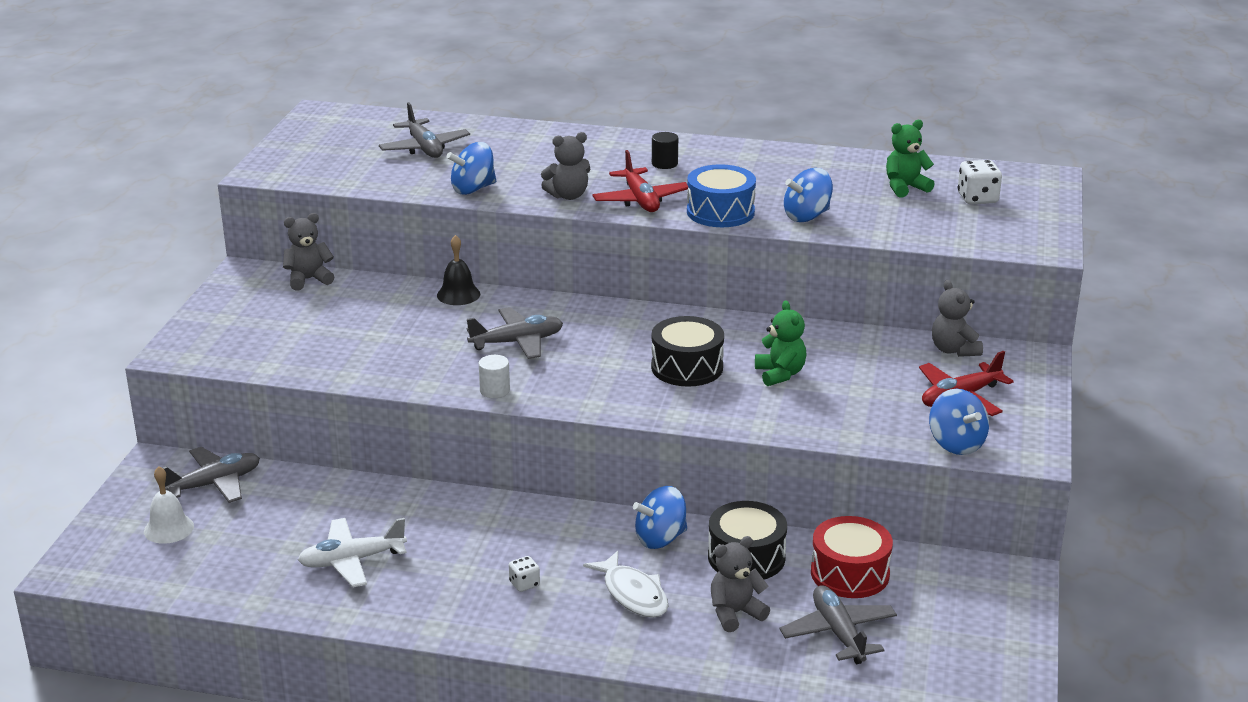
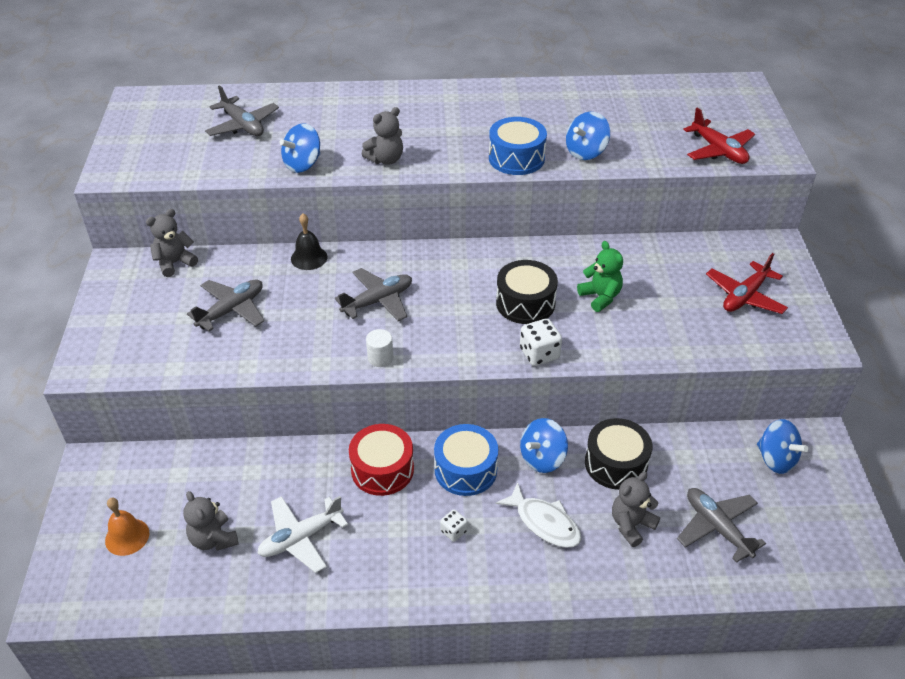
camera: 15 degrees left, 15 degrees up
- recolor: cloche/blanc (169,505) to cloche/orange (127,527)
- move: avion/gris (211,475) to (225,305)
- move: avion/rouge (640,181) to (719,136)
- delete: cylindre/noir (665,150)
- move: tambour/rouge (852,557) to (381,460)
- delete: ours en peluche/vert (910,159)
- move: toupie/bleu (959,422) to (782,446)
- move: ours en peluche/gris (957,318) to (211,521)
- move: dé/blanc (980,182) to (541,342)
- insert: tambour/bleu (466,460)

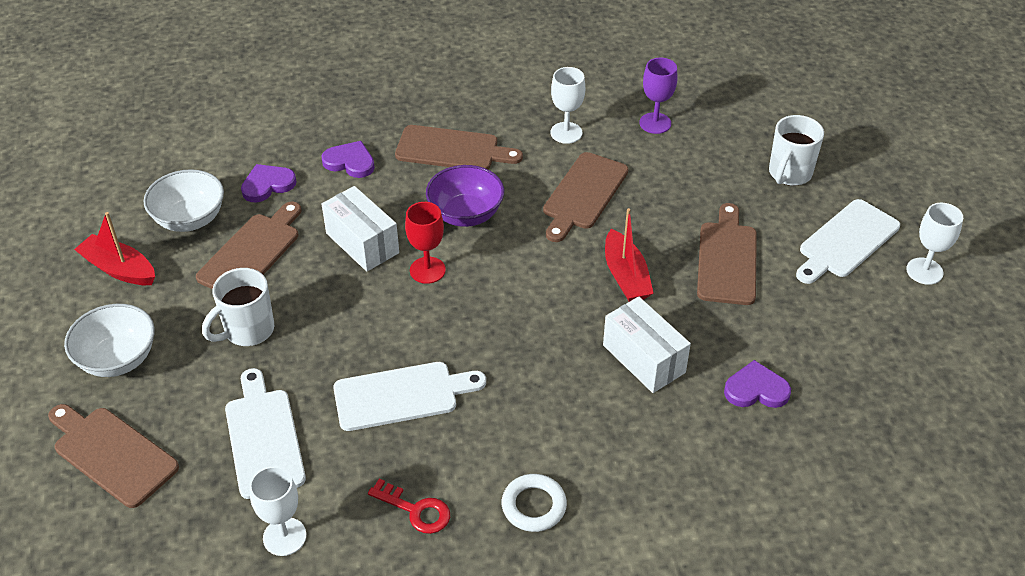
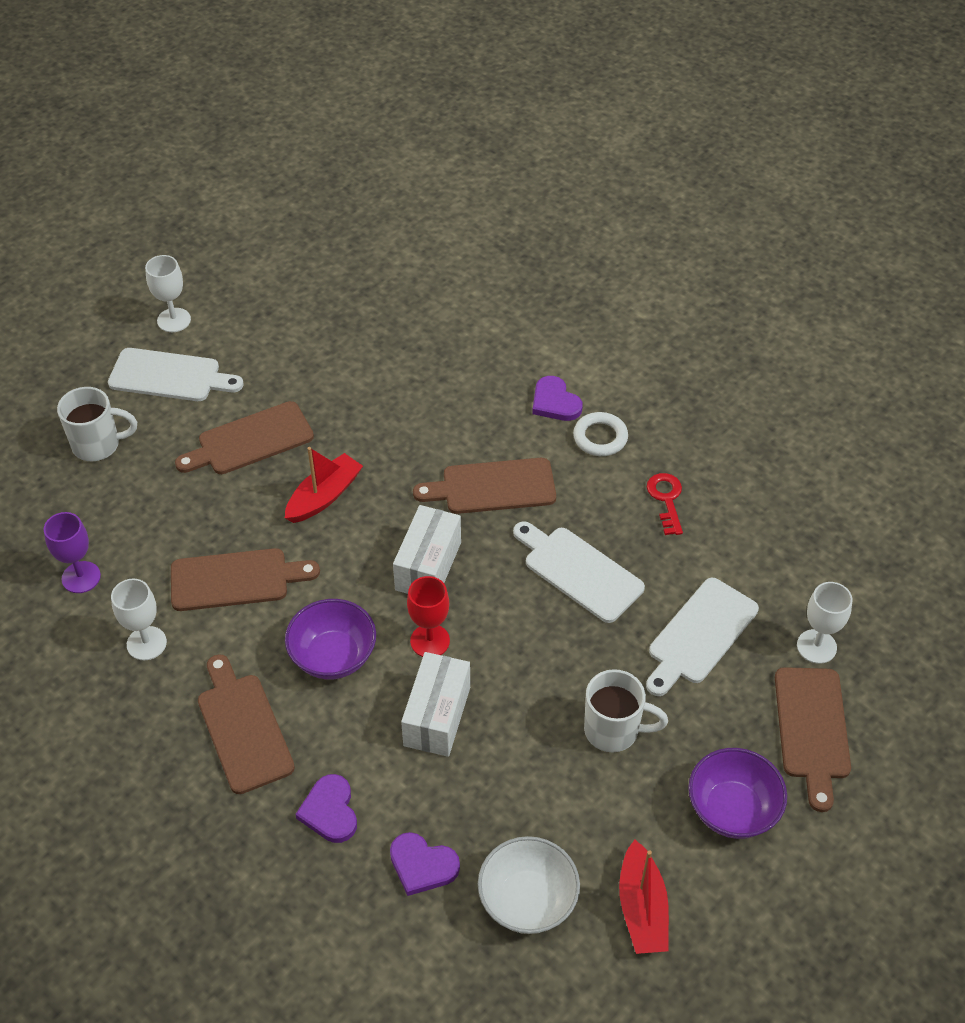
camera: 125 degrees left, 5 degrees up
- recolor: bol/blanc (109,340) to bol/violet (737,793)
- move: planche à découper/marron (248,245) to (484,486)
- move: verre à pied/blanc (277,511) to (825,623)
- move: boîte/blanc (647,345) to (427,549)
- move: cœur/violet (757,384) to (557,398)

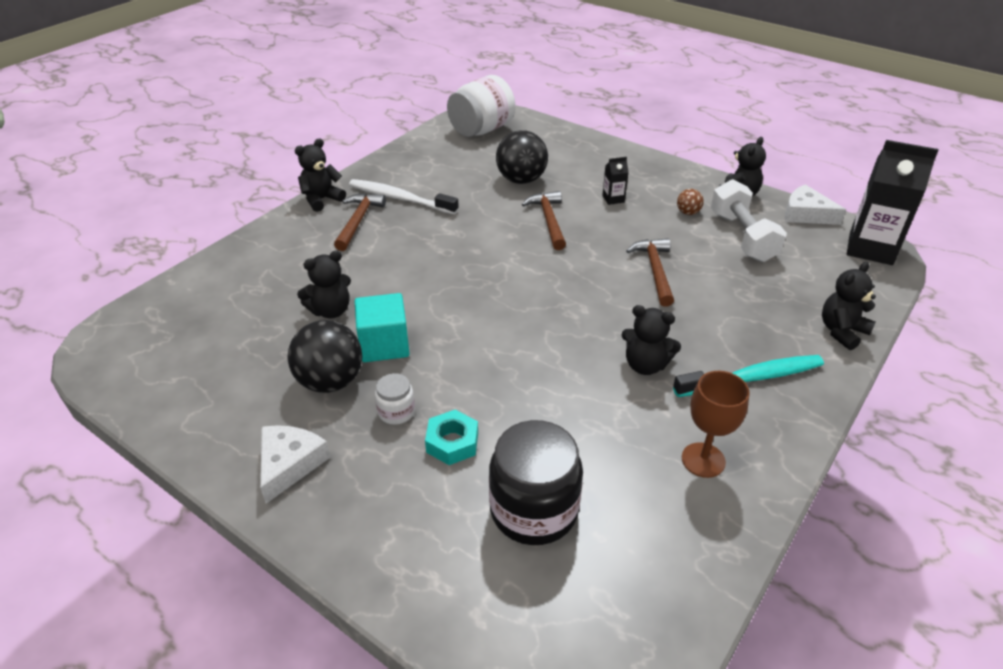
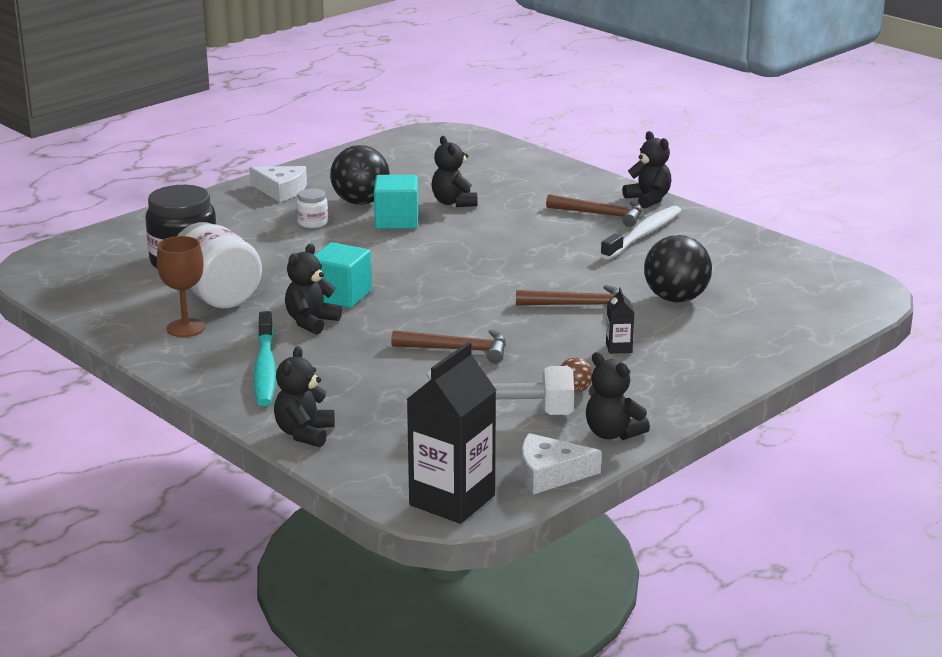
camera: 100 degrees right, 15 degrees down
- delete: écrou/turquoise (451,437)
- move: bocal/blanc (481,106) to (219,265)
- rotate: fromage/blanc (815,205) = (561,464) 135 degrees counterclockwise
- rotate: ours en peluche/noir (849,306) = (304,397) 135 degrees counterclockwise
- insert: cube/turquoise (343,275)

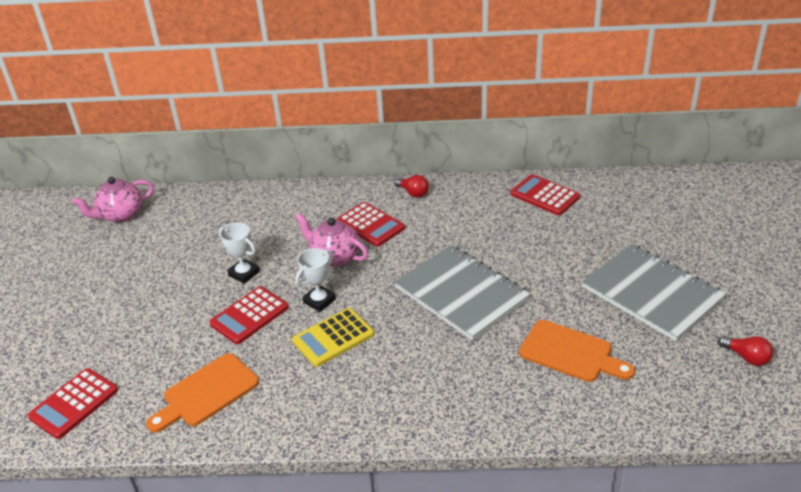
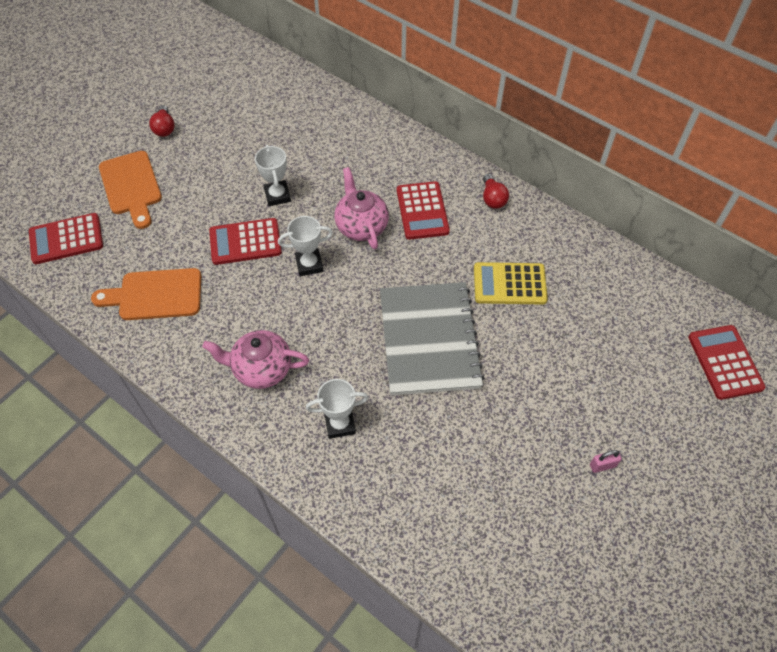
camera: 35 degrees right, 20 degrees up
- move: théière/rose (113,200) to (255,359)
- move: calculatrice/jaune (333,337) to (511,283)
- move: calculatrice/rouge (545,194) to (726,362)
- move: planche à découper/orange (577,351) to (130,190)
- replace: carnet/gris (654,293) to cadenas/rose (606,461)
- move: ampoule/rouge (745,351) to (162,121)
- insert: trophée/blanc (337,409)

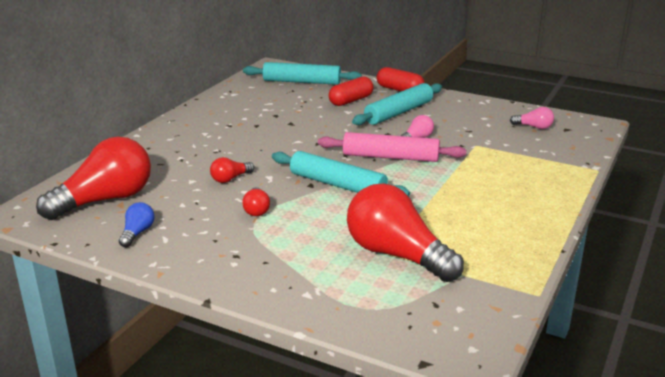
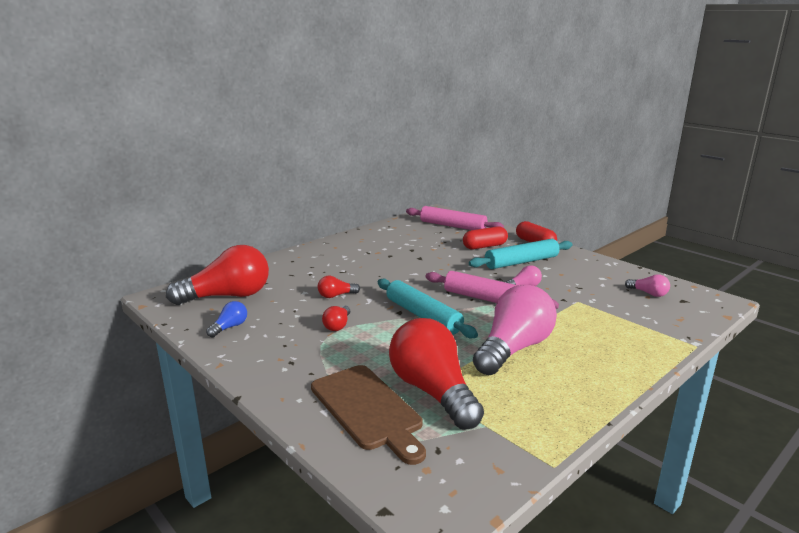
camera: 20 degrees right, 5 degrees down
- recolor: rouleau à pâtisserie/turquoise (302,73) to rouleau à pâtisserie/rose (455,218)
- insert: planche à découper/marron (368,415)
- insert: ampoule/rose (515,330)

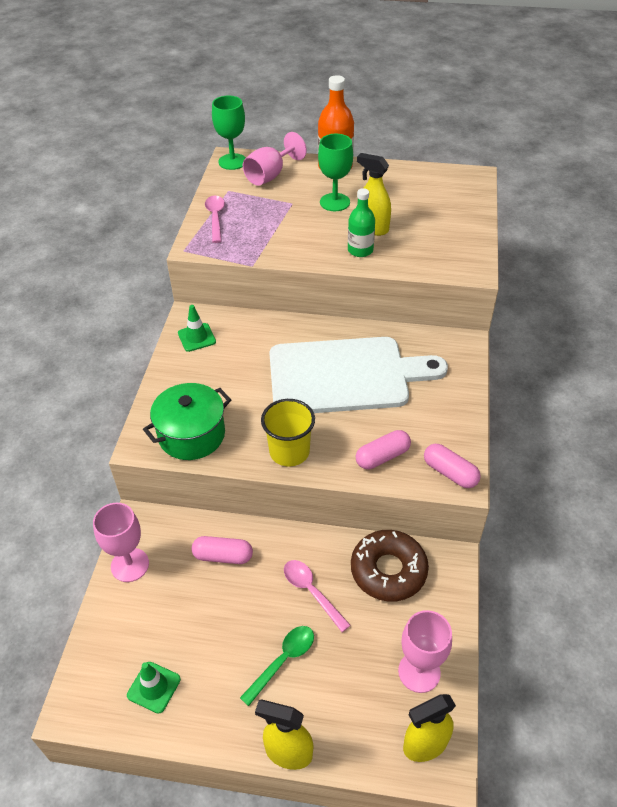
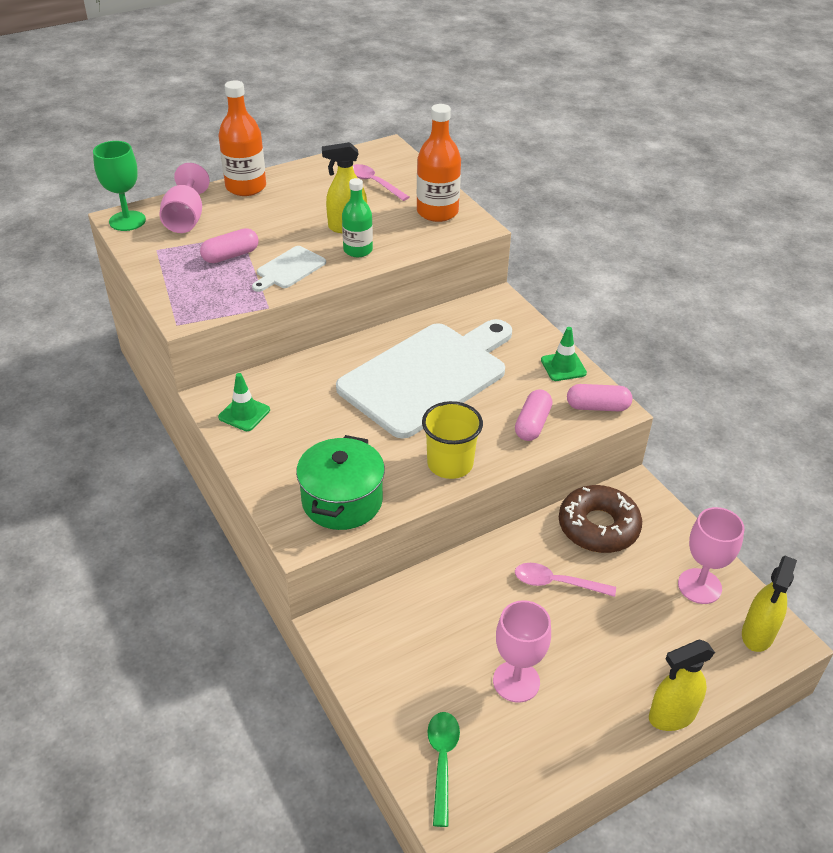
camera: 40 degrees left, 5 degrees down
- move: verre à pied/rose (121,542) to (522,651)
- move: cône de chantier/vert (154,688) to (564,354)
- move: gélule/rose (222,550) to (229,245)
- move: cuillère/rose (215,219) to (381,182)
- move: cuillère/vert (277,666) to (443,769)
- delete: verre à pied/vert (335,172)
- insert: planche à découper/blanc (289,269)
- insert: bouteille/orange (439,163)

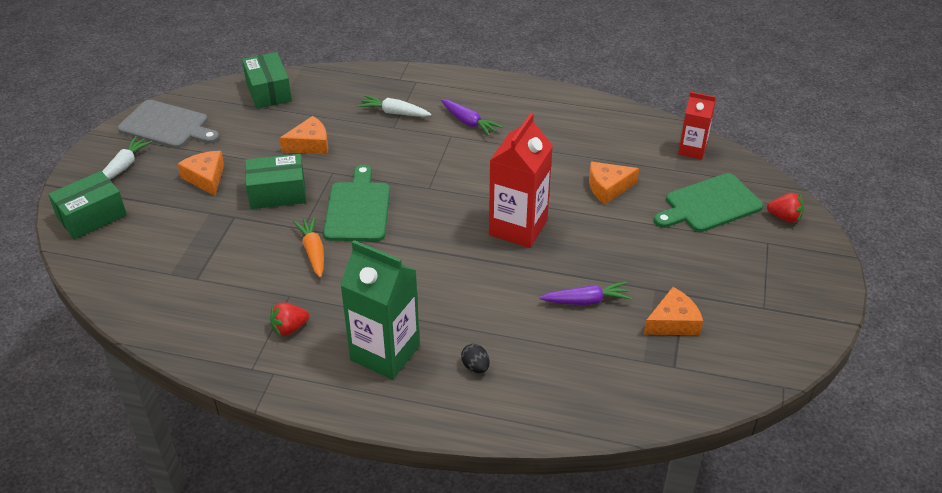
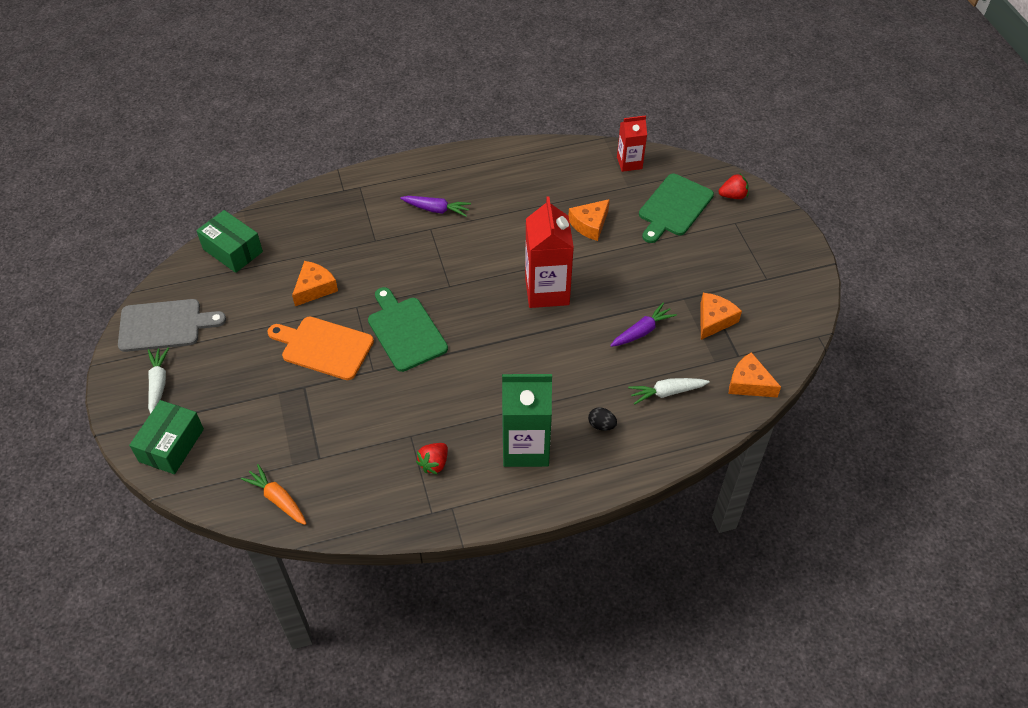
camera: 30 degrees left, 10 degrees up
- move: fromage/orange (201,173) to (755,374)
- replace: boîte/vert (275,181) to planche à découper/orange (321,348)
- move: carotte/orange (308,247) to (274,494)
- move: carotte/blanc (394,106) to (669,391)

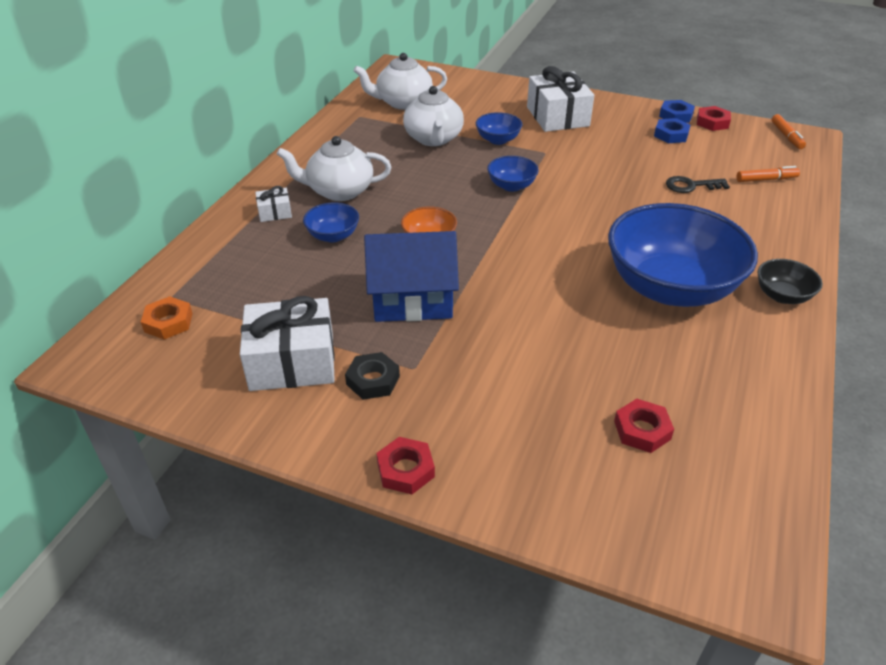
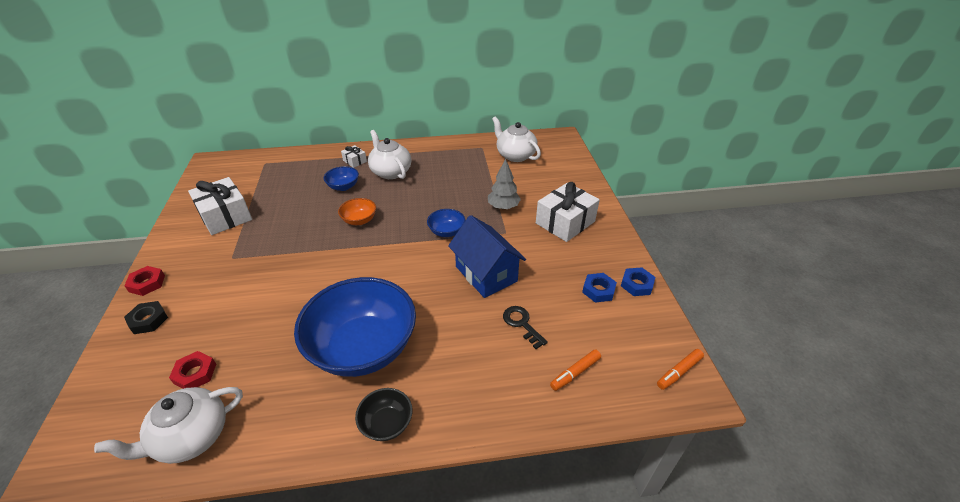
camera: 60 degrees right, 0 degrees up
- delete: écrou/orange (167,318)
- move: écrou/noir (372,376) to (146,317)
- move: maison/bleu (411,276) to (487,256)
- move: théière/blanc (433,116) to (168,425)
- replace: bol/bleu (499,128) to arbre/gris (504,184)
- delete: écrou/rouge (714,118)
- rotate: feutre/orange (768,174) = (575,370) 90 degrees clockwise

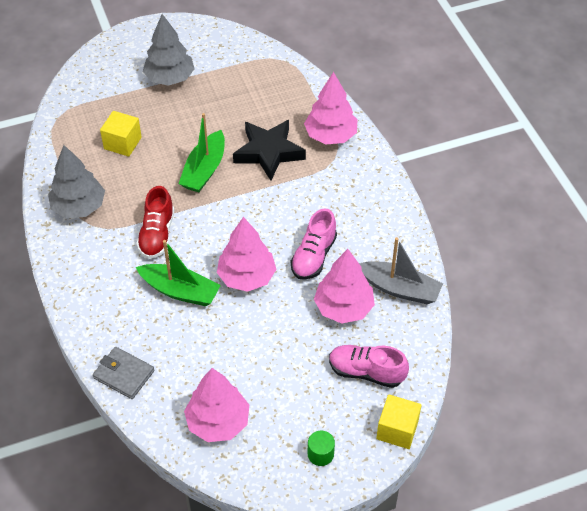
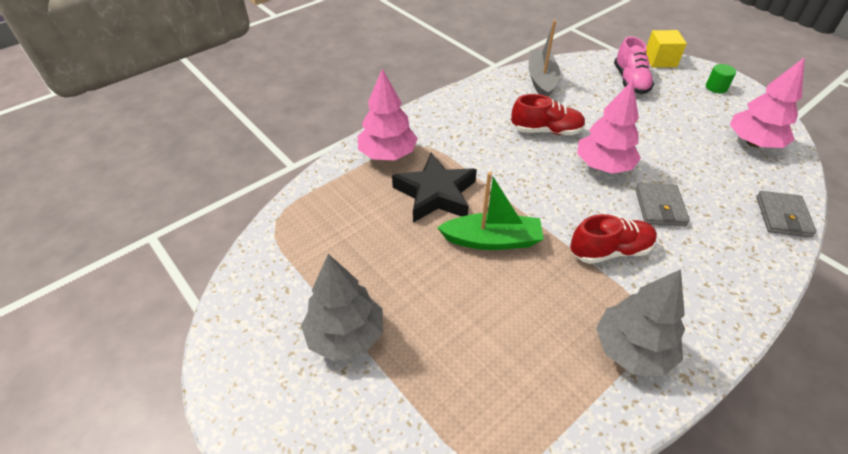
camera: 110 degrees left, 5 degrees down
- delete: cube/jaune (121,134)
- replace: bateau/vert (178,273) to portefeuille/gris (662,204)
- recolor: chaussure/rose (314,244) to chaussure/rouge (548,114)
- delete: arbre/rose (344,286)

